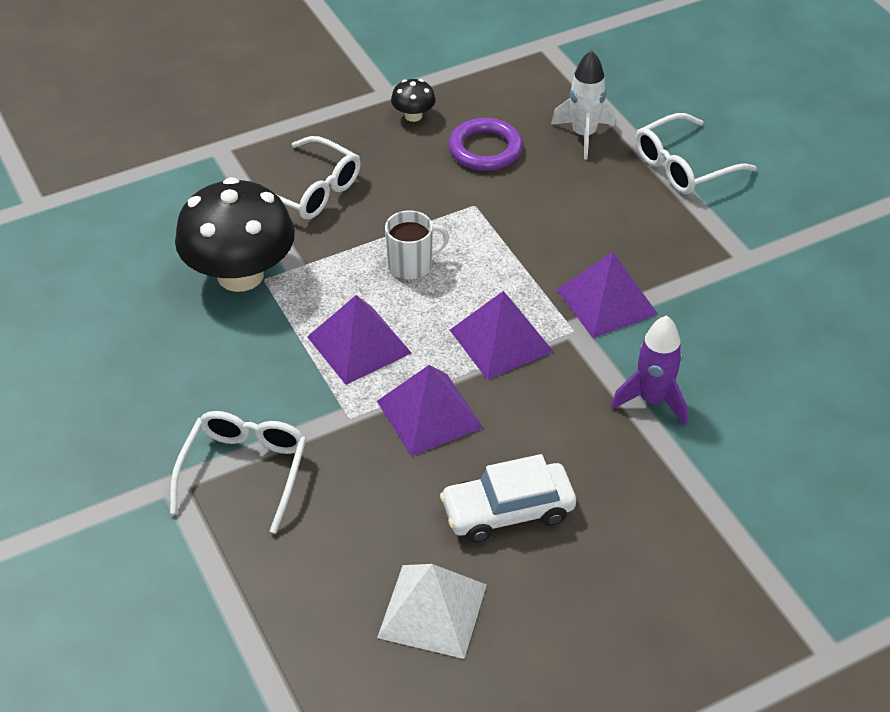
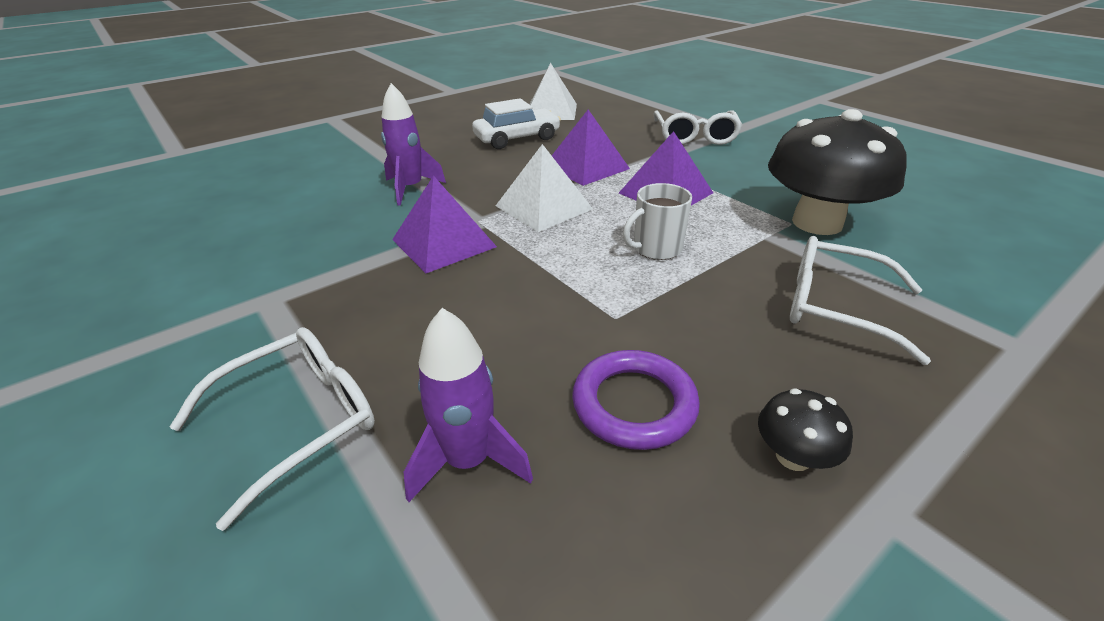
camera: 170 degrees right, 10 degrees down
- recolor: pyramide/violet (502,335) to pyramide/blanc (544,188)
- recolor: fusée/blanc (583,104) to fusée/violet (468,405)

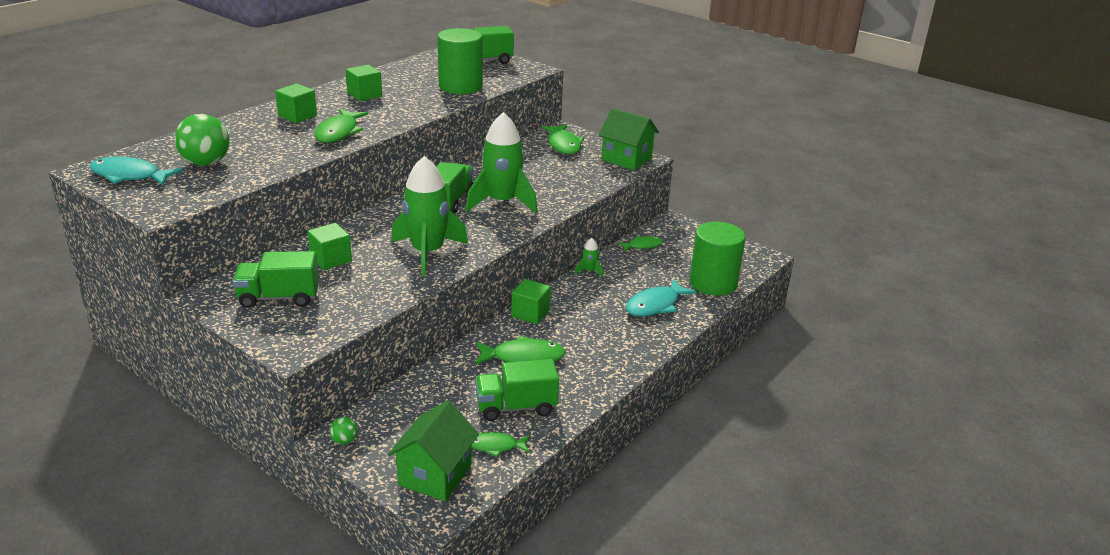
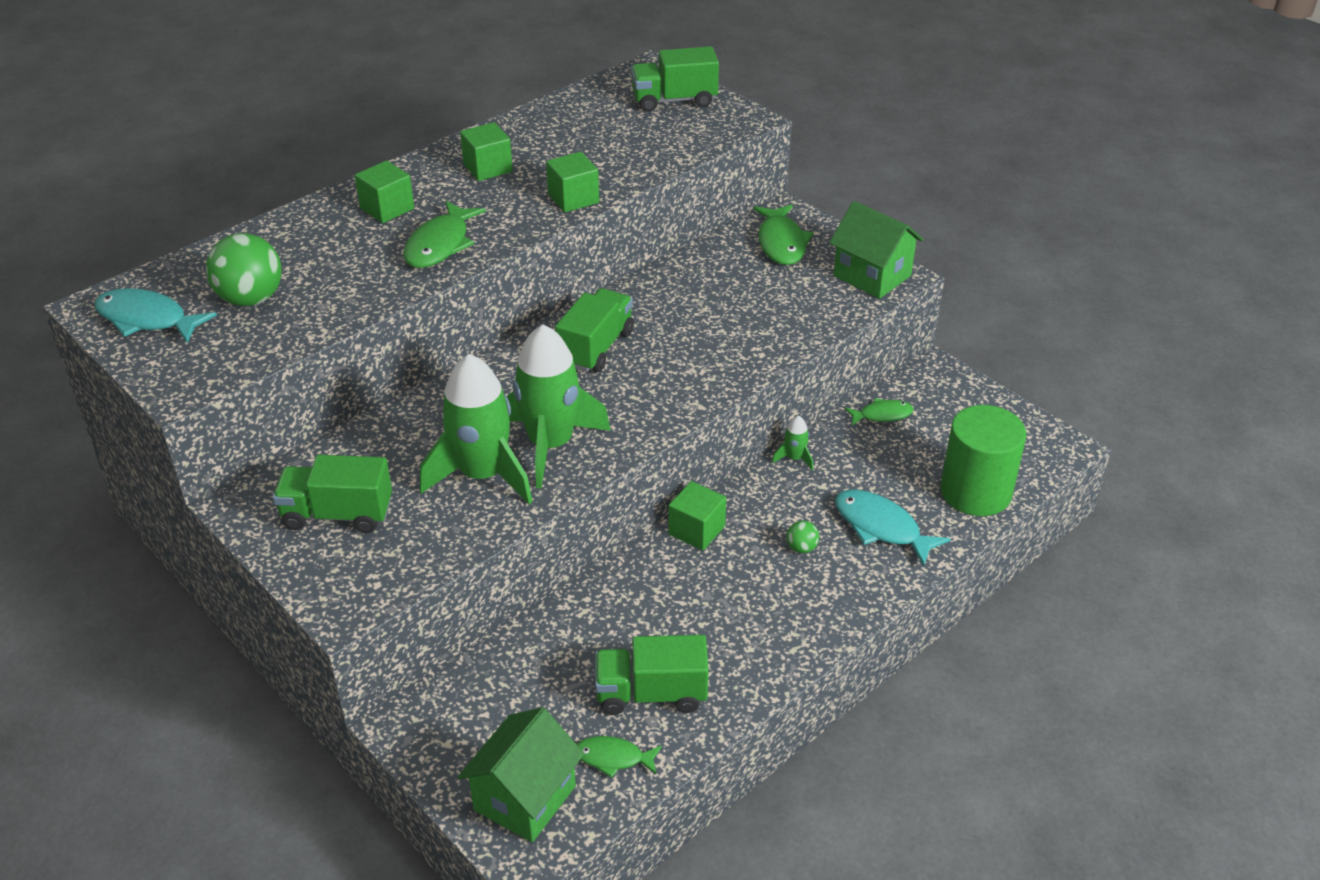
camera: 10 degrees right, 10 degrees up
- move: cube/vert (329,246) to (572,182)
- move: balle/vert (344,430) to (803,537)
- delete: cylindre/vert (460,61)
- move: fusée/vert (502,162) to (476,429)
- delete: poisson/vert (520,350)
- rotate: poisson/turquoise (661,297) = (893,528) 75 degrees clockwise

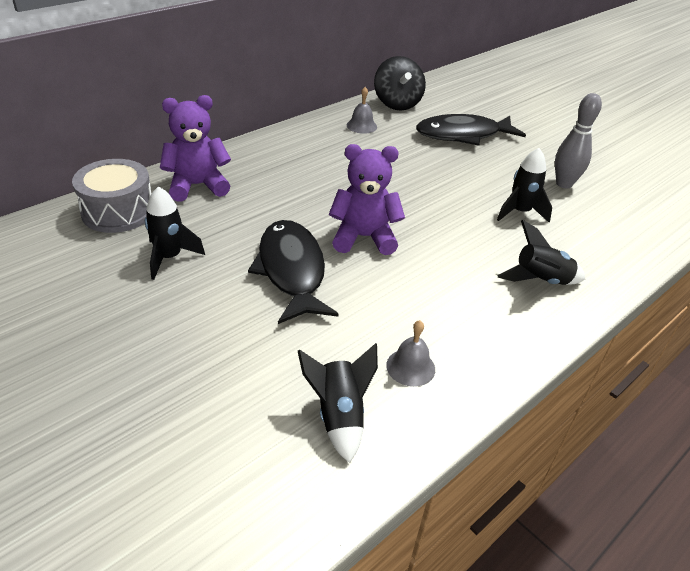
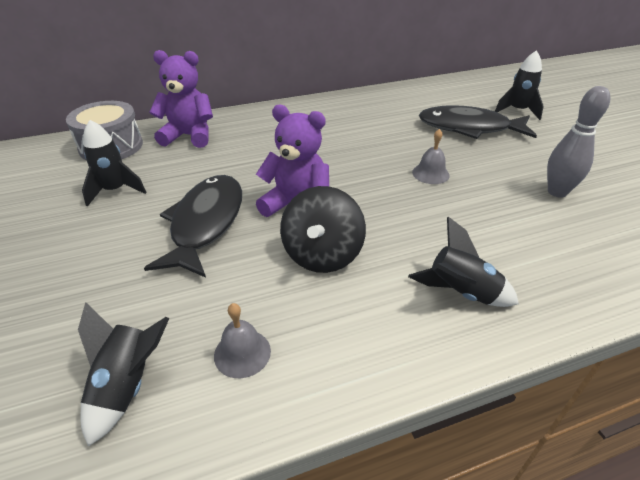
camera: 25 degrees right, 0 degrees up
- move: cloche/gris (362,110) to (431,156)
- move: toupie/noir (400,83) to (323,229)
- move: fusée/noir (524,185) to (519,85)

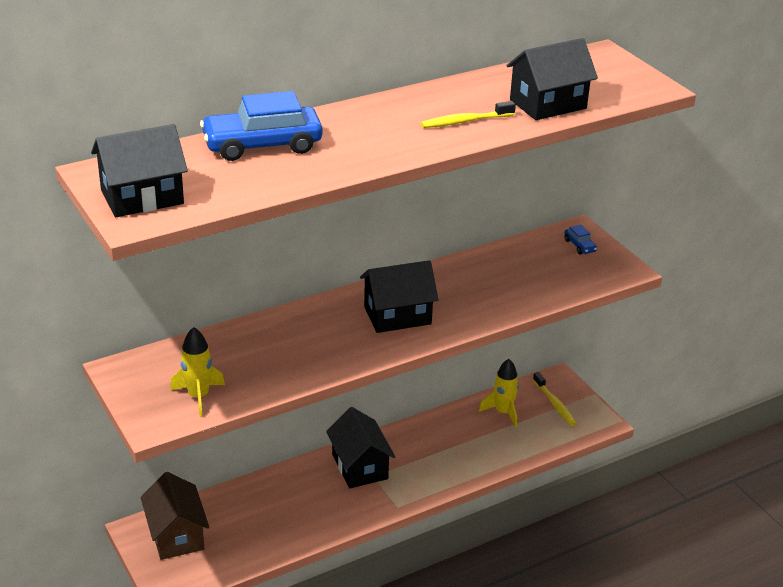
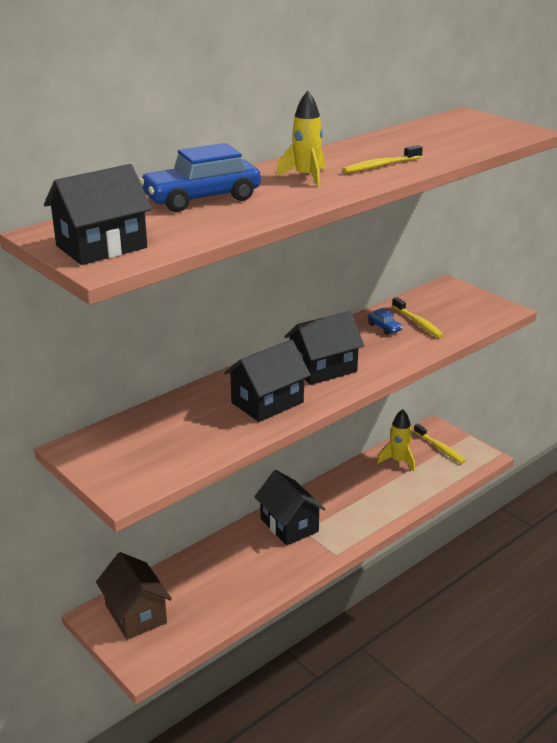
camera: 10 degrees left, 5 degrees down
- move: fusée/jaune (197,372) to (300,139)
- move: maison/noir (552,79) to (267,380)
- move: voiture/bleu (580,239) to (385,321)
- insert: brosse à dents/jaune (418,317)

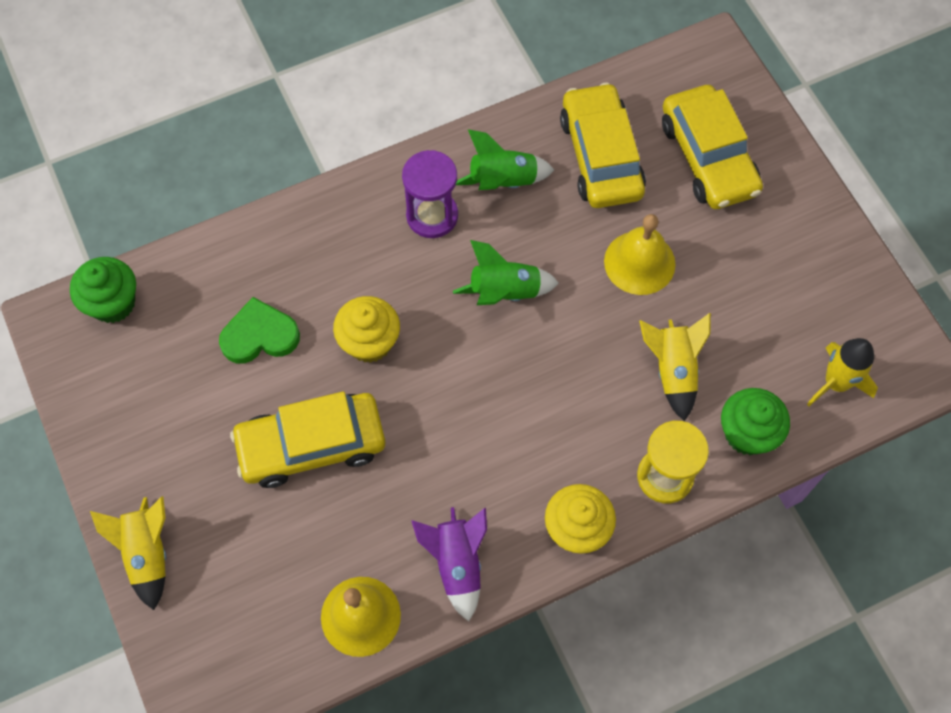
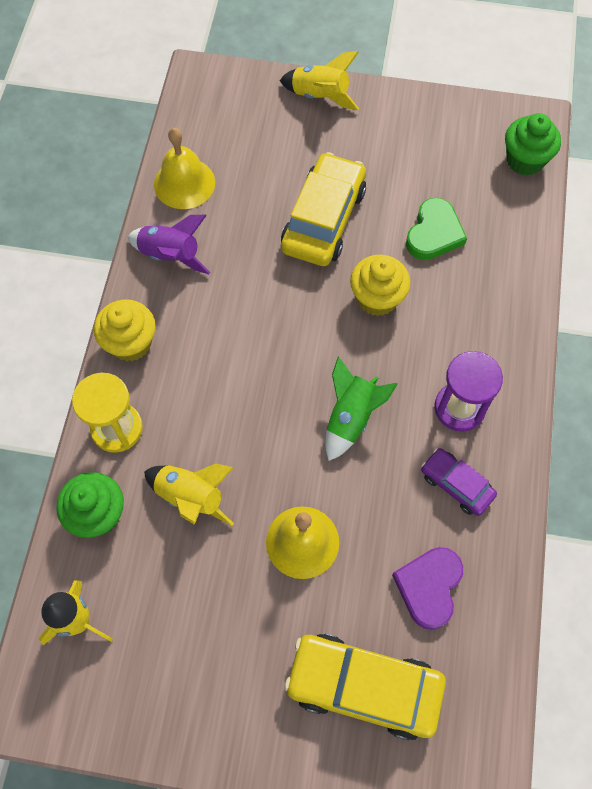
camera: 125 degrees right, 0 degrees up
- replace: fusée/vert (505,159) to voiture/violet (459,482)
- replace: voiture/jaune (603,145) to cœur/violet (427,588)

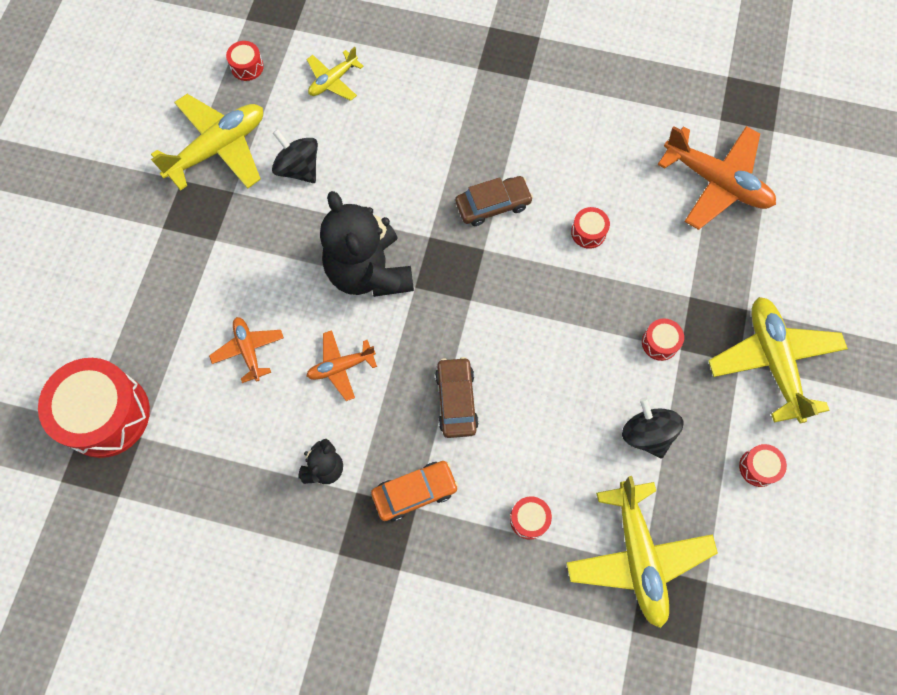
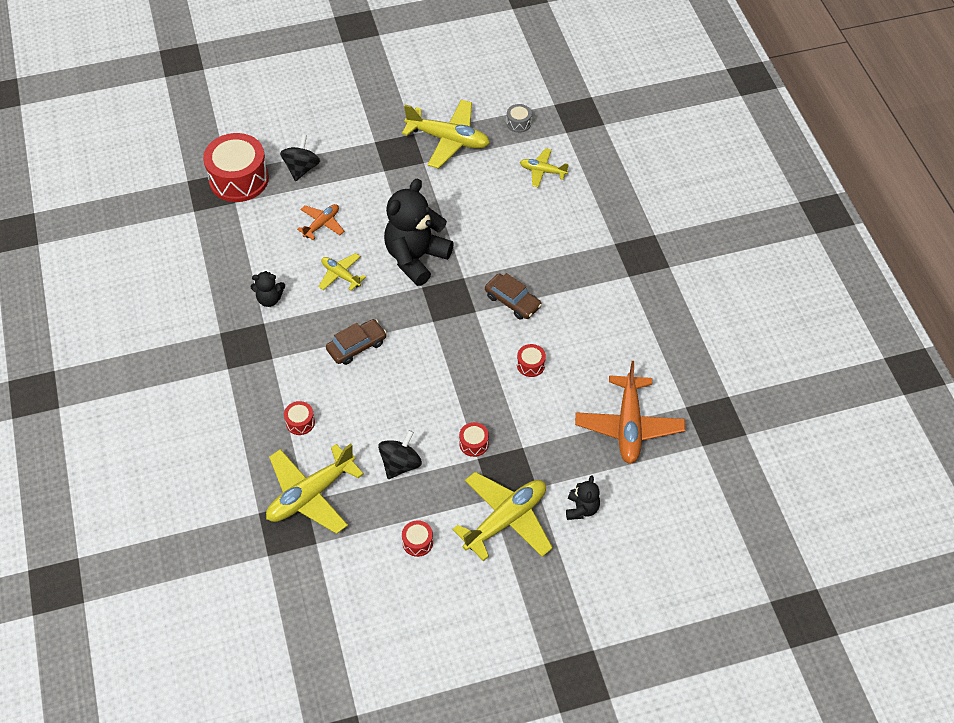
camera: 60 degrees right, 15 degrees down
- recolor: tambour/rouge (245,61) to tambour/gris (519,118)
- move: toupie/noir (295,156) to (300,157)
- recolor: avion/orange (341,365) to avion/jaune (342,272)
- delete: voiture/orange (415,491)
- insert: ours en peluche/noir (583,498)

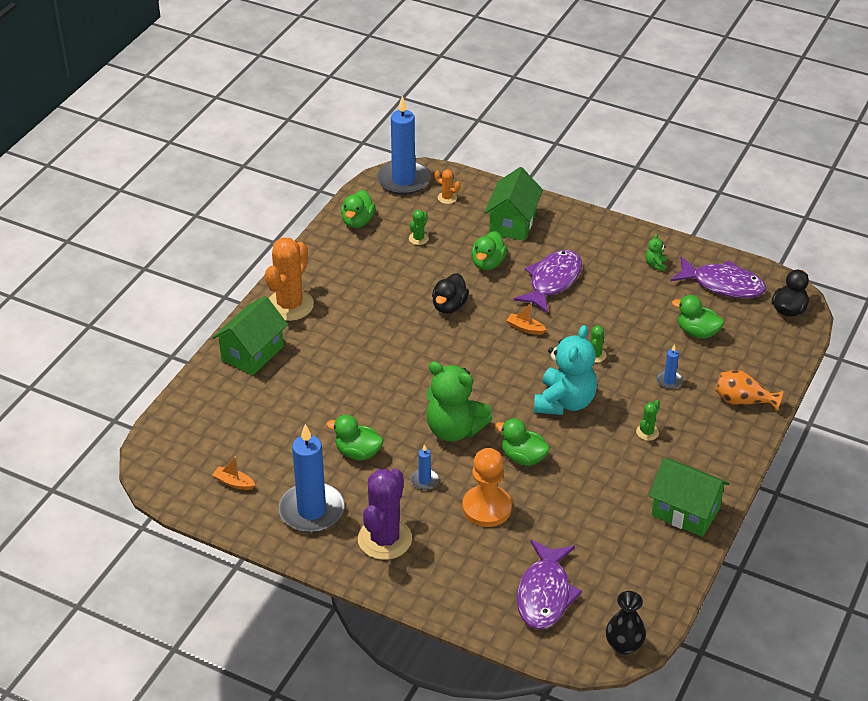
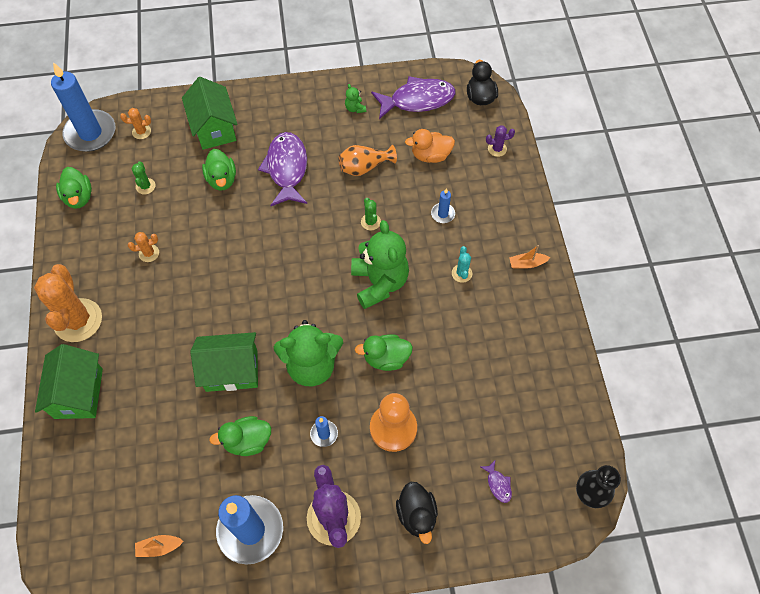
camera: 35 degrees left, 20 degrees up
- move: canard/noir (450,293) to (417,513)
- move: bateau/orange (526,318) to (529,257)
- resize: poisson/violet (549,584) = (496,482) x0.41
- recolor: ours en peluche/turquoise (565,370) to ours en peluche/vert (380,264)
- recolor: cactus/vert (648,420) to cactus/turquoise (462,264)
- move: maison/vert (689,497) to (224,362)
- recolor: canard/vert (698,317) to canard/orange (430,146)
- move: vase/orange (749,391) to (368,160)
- insert: cactus/orange (143,247)
- insert: cactus/violet (500,141)

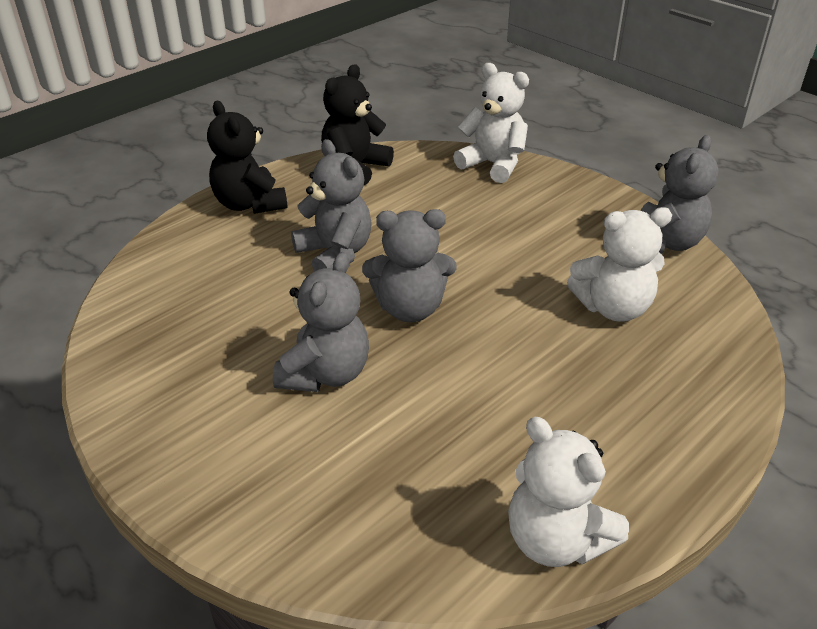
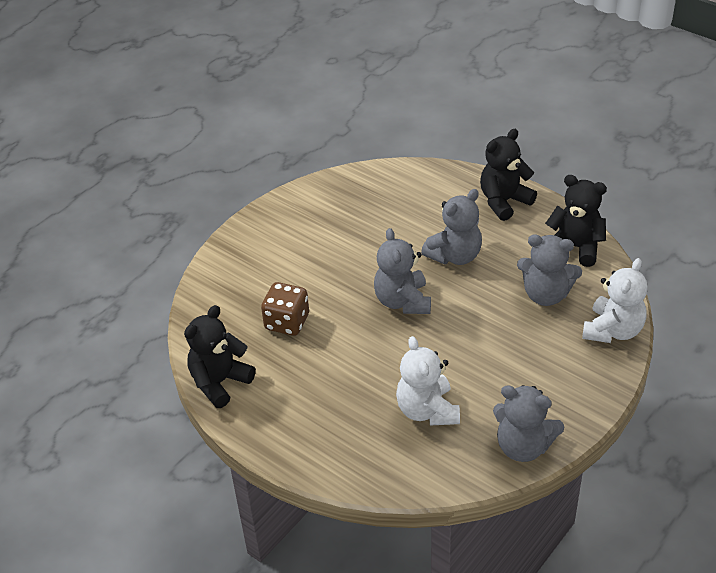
camera: 85 degrees right, 5 degrees up
- move: ours en peluche/gris (321,322) to (549,270)
- recolor: ours en peluche/blanc (568,492) to ours en peluche/noir (220,356)
- insert: dé/marron (285,309)

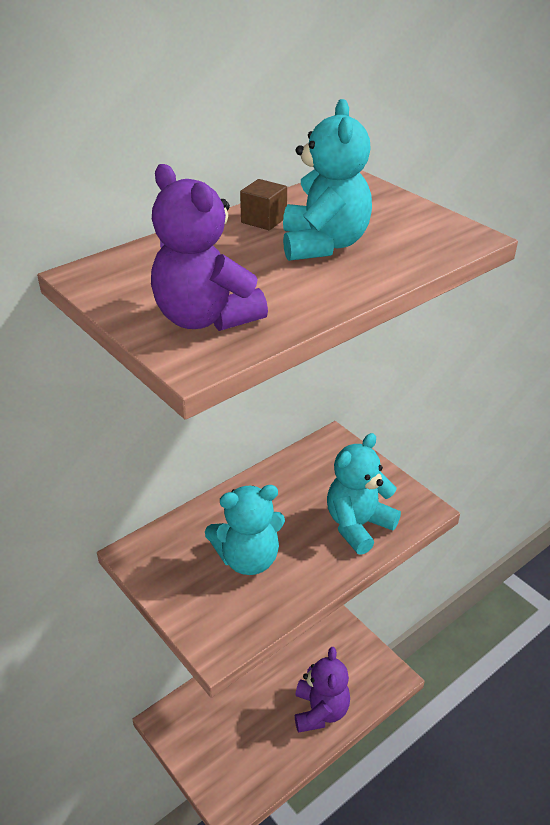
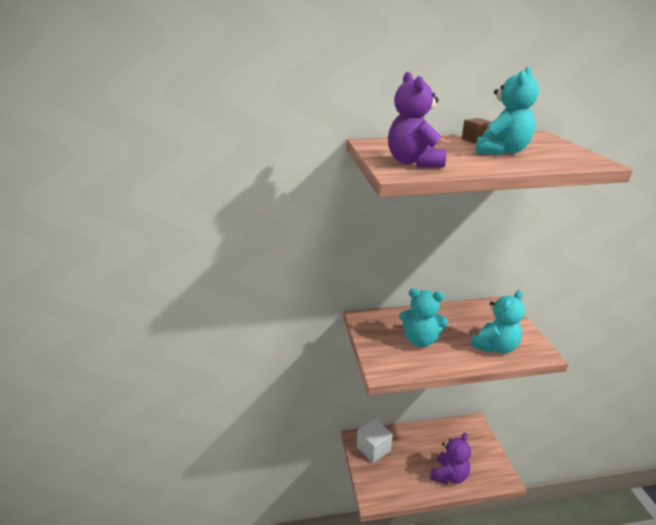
camera: 30 degrees right, 10 degrees down
- rotate: ours en peluche/turquoise (364,494) = (497,322) 150 degrees clockwise
- insert: cube/blanc (375,441)

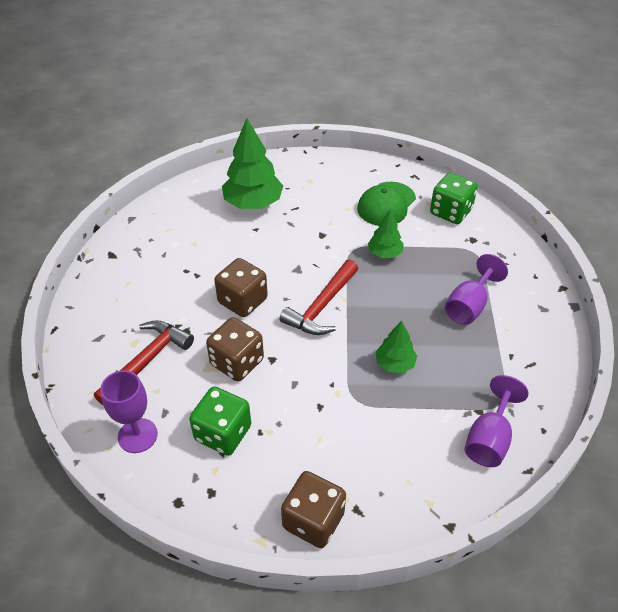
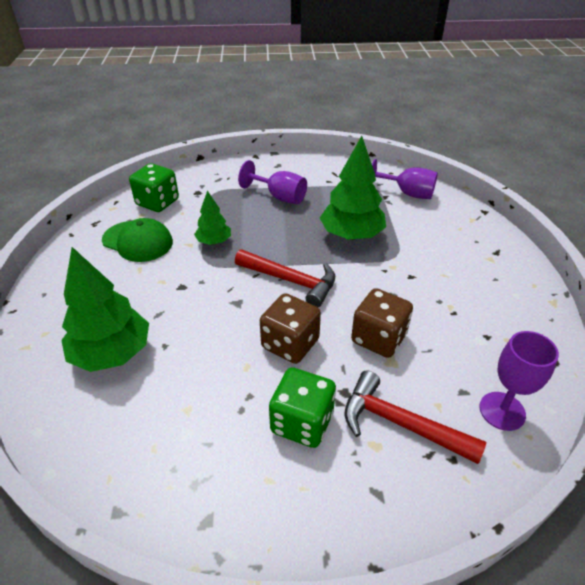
camera: 95 degrees left, 5 degrees down
- move: dé/vert (220,421) to (302,407)
- delete: dé/marron (313,509)
- resize: arbre/vert (396,347) = (353,188) x1.81

